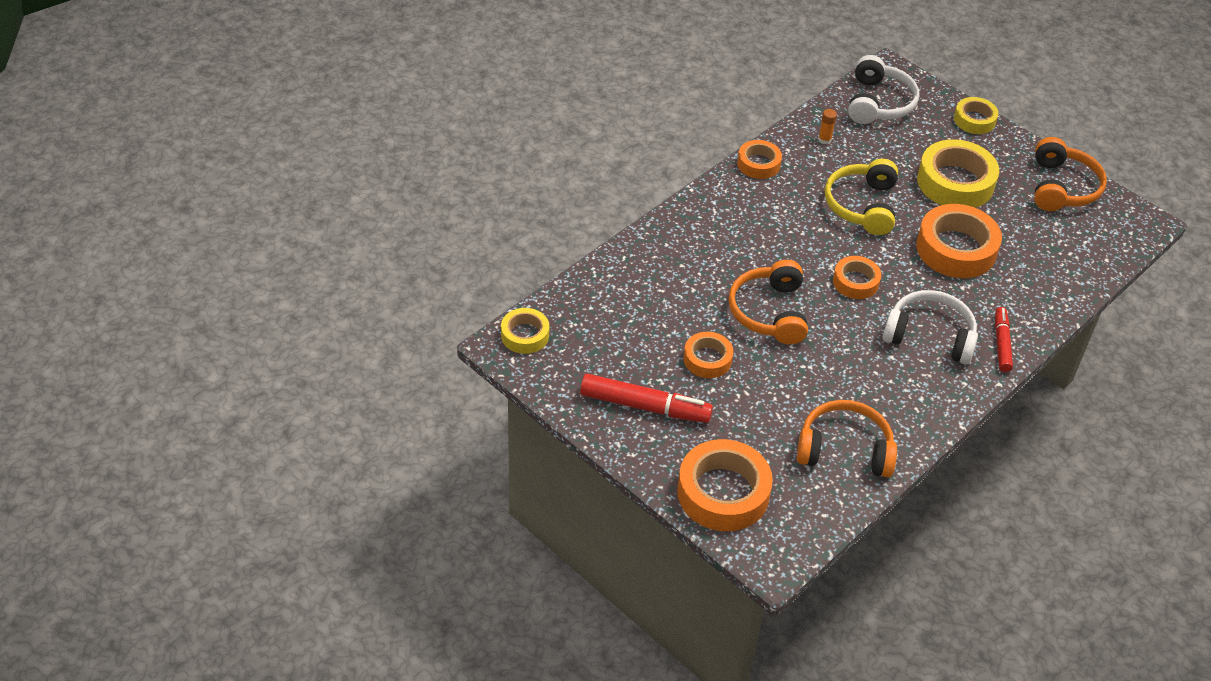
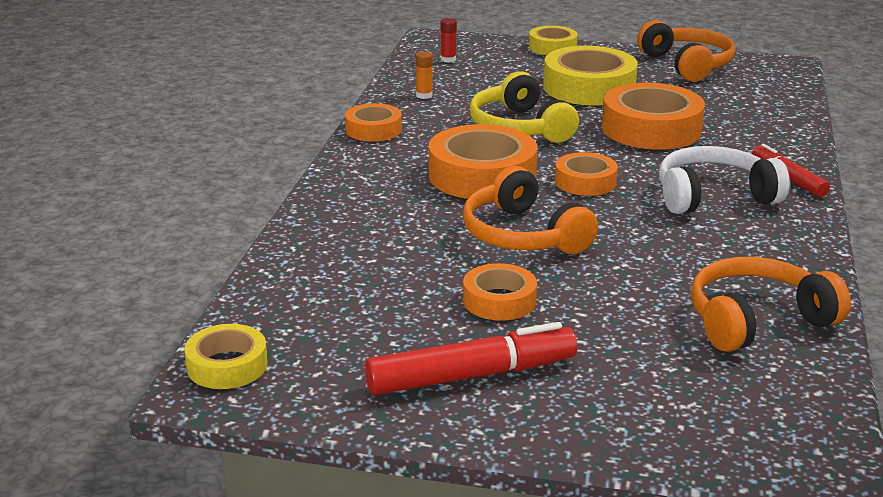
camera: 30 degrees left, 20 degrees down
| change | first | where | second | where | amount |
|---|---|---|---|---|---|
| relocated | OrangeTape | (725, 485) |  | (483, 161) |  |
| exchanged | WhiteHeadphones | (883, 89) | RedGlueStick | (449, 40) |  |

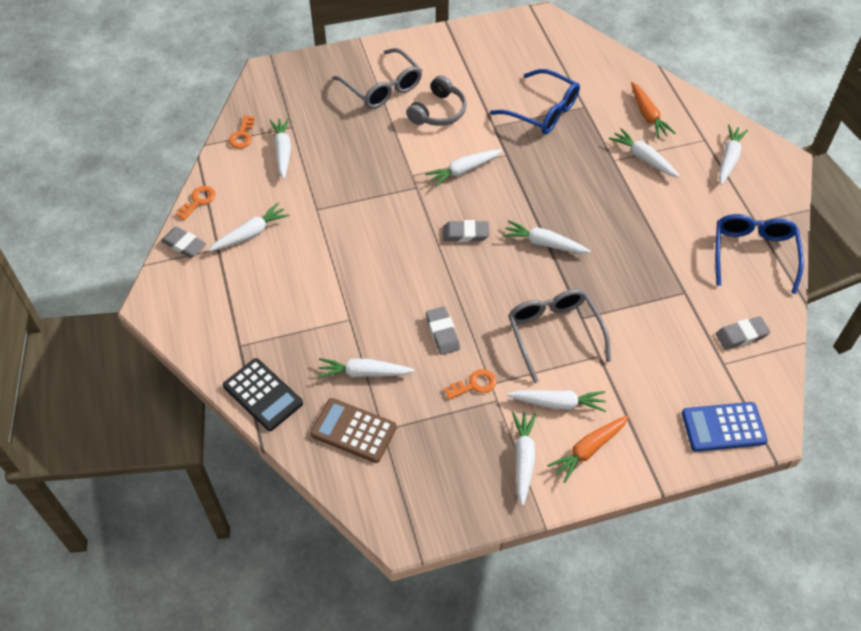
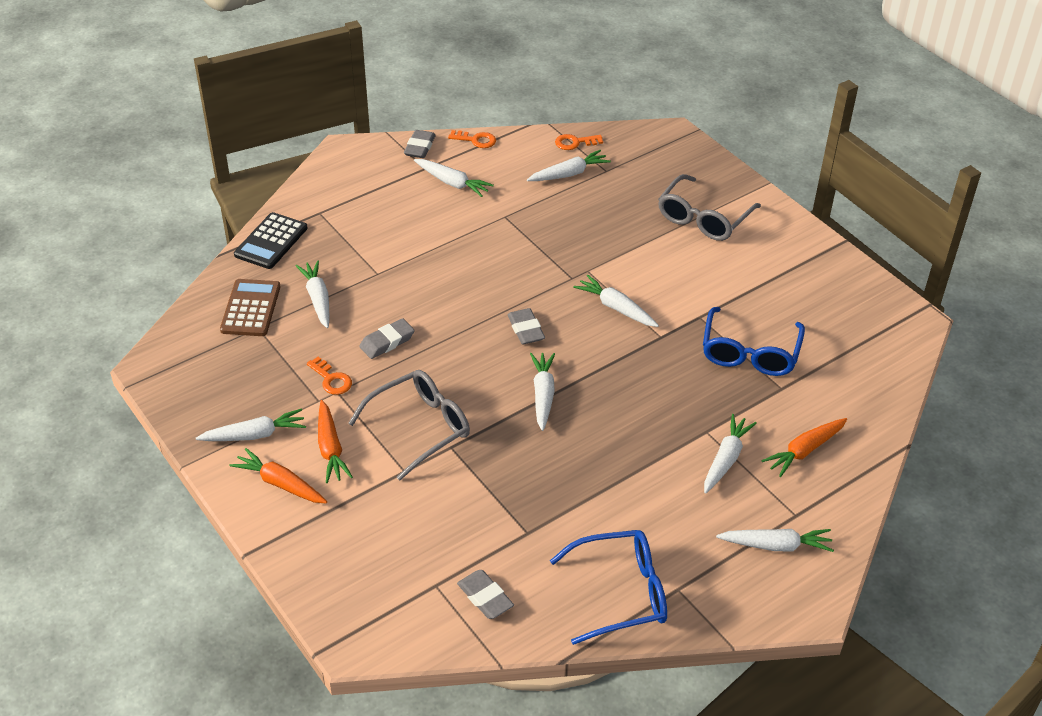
camera: 70 degrees right, 10 degrees down
| change | first | where | second | where | amount |
|---|---|---|---|---|---|
| missing | GreyHeadphones | (436, 100) |  |  |  |
| missing | BlueCalculator | (725, 427) |  |  |  |
| colour | WhiteCarrot | (556, 401) | OrangeCarrot | (335, 441) |  |

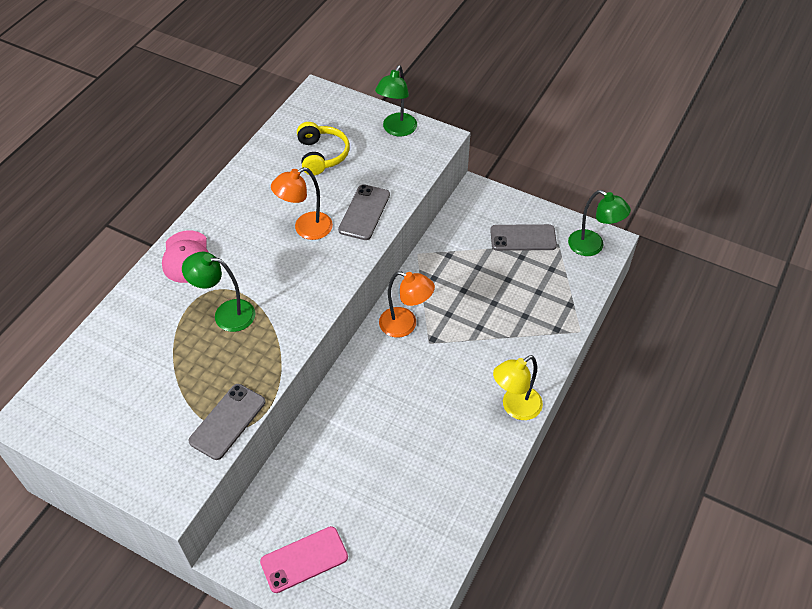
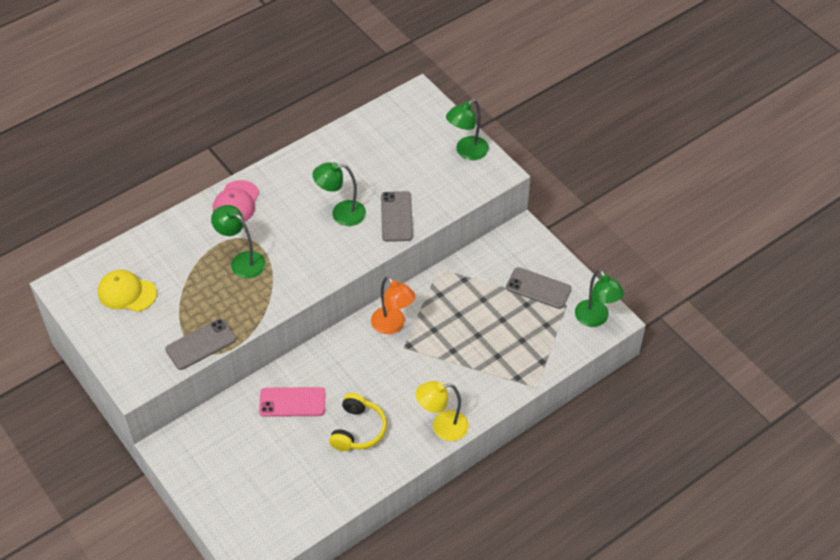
camera: 25 degrees right, 0 degrees up
| change | first | where | second | where | amount |
|---|---|---|---|---|---|
| appeared |  |  | YellowCap | (127, 291) |  |
| relocated | PinkPhone | (304, 559) |  | (292, 402) |  |
| relocated | YellowHeadphones | (323, 148) |  | (358, 422) |  |
| colour | OrangeLamp | (302, 203) | GreenLamp | (339, 194) |  |
| spun | GreyPhone | (364, 212) |  | (397, 216) | 45 degrees counterclockwise |

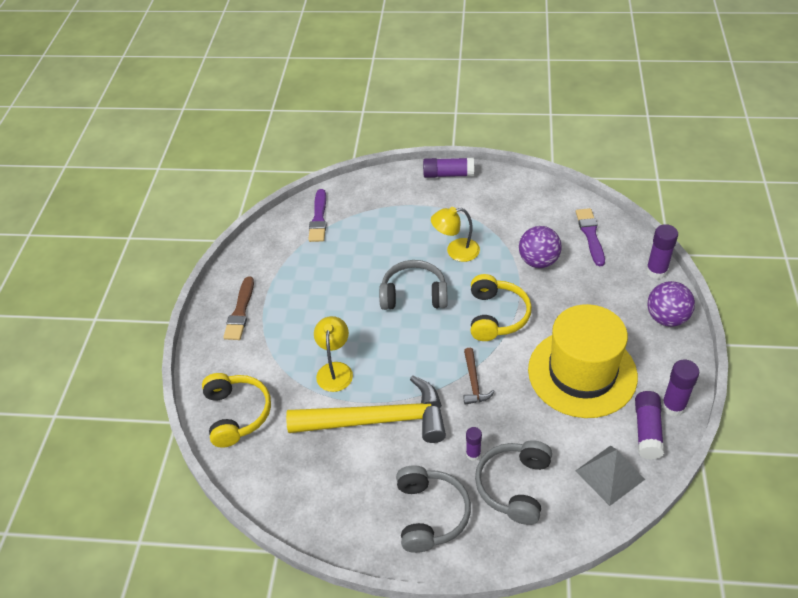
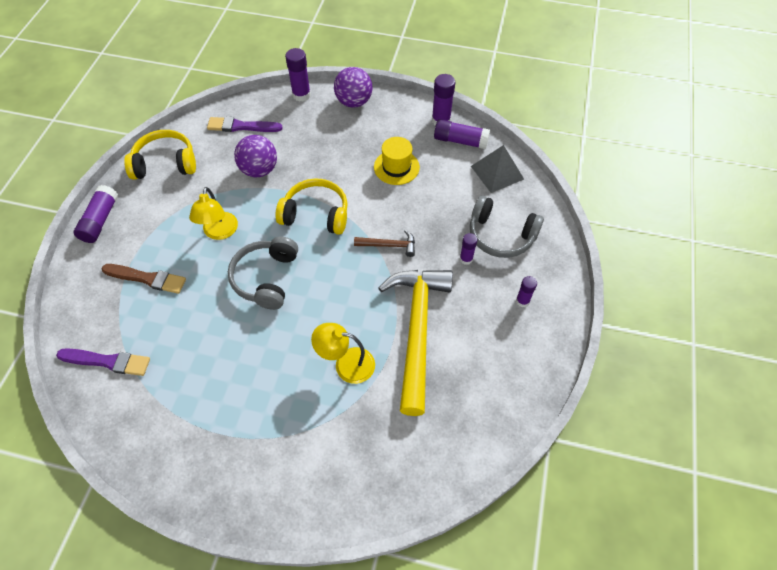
camera: 85 degrees left, 10 degrees up
| change | first | where | second | where | amount |
|---|---|---|---|---|---|
| relocated | YellowHeadphones | (236, 410) |  | (160, 155) |  |
| relocated | BrownBrush | (238, 308) |  | (144, 279) |  |
| exchanged | GreyHeadphones | (433, 509) | PurpleGlueStick | (526, 291) |  |
| size | YellowHat | (583, 361) |  | (397, 161) | x0.49 |

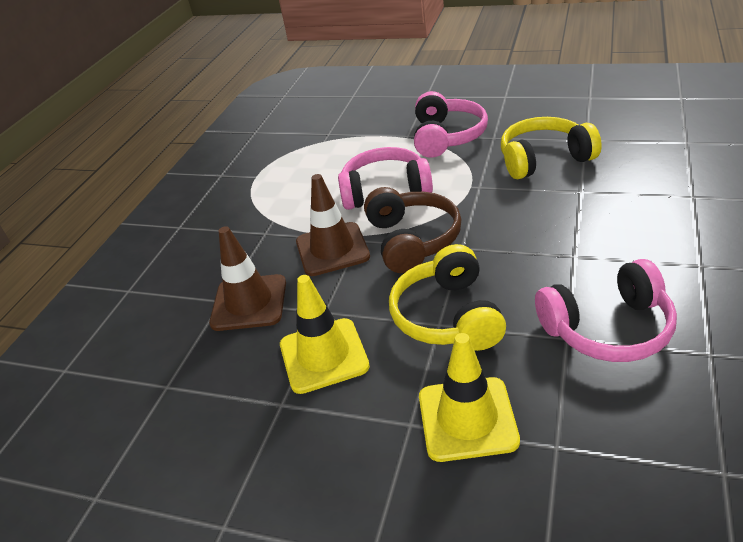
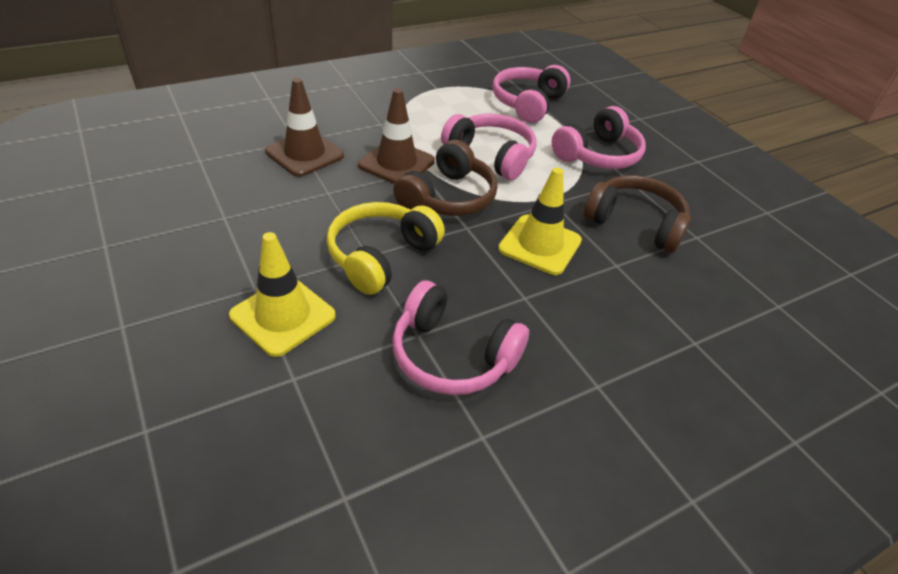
camera: 35 degrees right, 5 degrees up
| change | first | where | second | where | amount |
|---|---|---|---|---|---|
| appeared |  |  | PinkHeadphones | (531, 94) |  |
| relocated | YellowTrafficCone | (325, 334) |  | (540, 221) |  |
| colour | YellowHeadphones | (551, 148) | BrownHeadphones | (637, 214) |  |

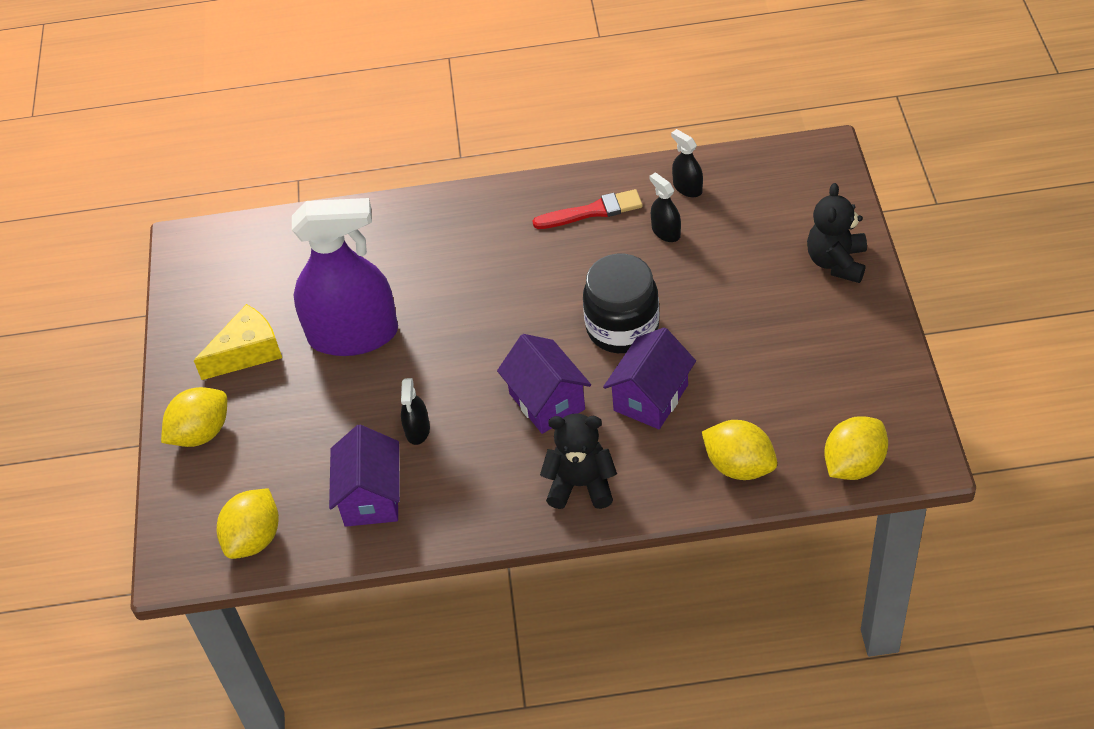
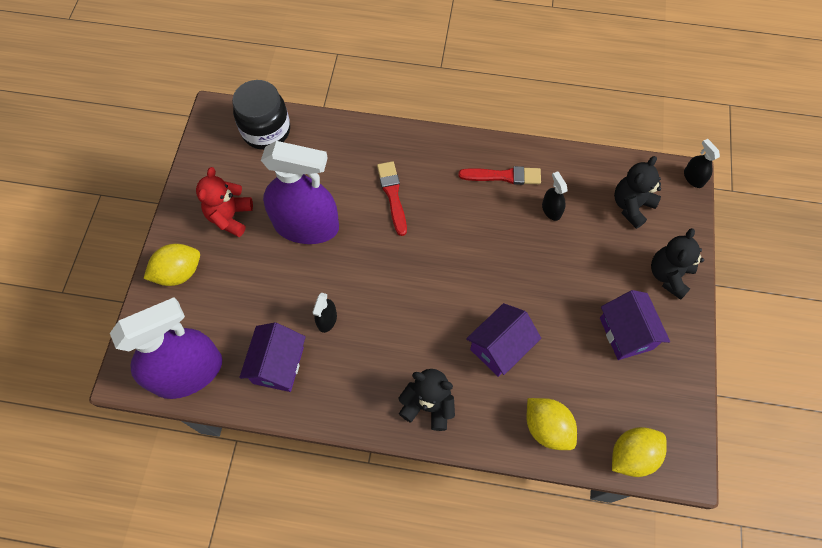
camera: 10 degrees right, 15 degrees up
| change | first | where | second | where | amount |
|---|---|---|---|---|---|
| appeared |  |  | RedBrush | (392, 198) |  |
| appeared |  |  | BlackTeddyBear | (637, 192) |  |
| relocated | PurpleHouse | (544, 384) |  | (635, 325) |  |
| relocated | BlackJar | (621, 303) |  | (261, 115) |  |
| relocated | BlackSprayBottle | (687, 163) |  | (702, 163) |  |
| exchanged | YellowCheese | (237, 342) | RedTeddyBear | (224, 202) |  |
| exchanged | YellowLemon | (248, 523) | PurpleSprayBottle | (166, 348) |  |

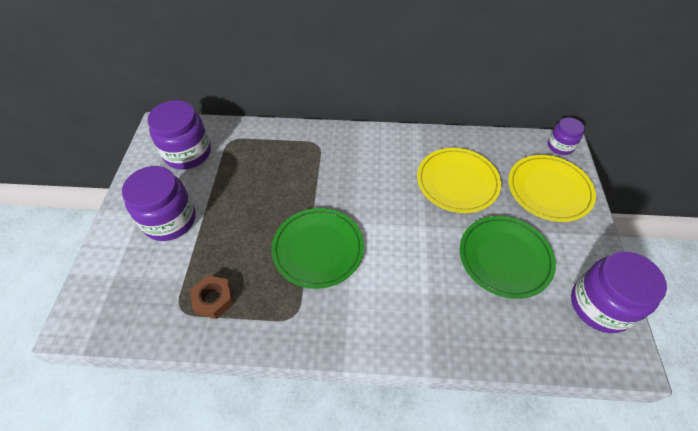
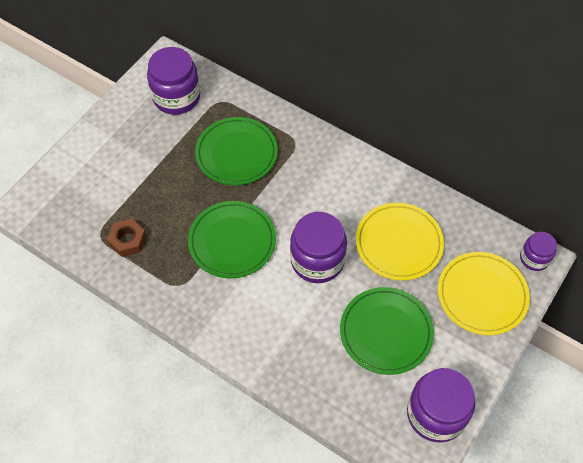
camera: 30 degrees right, 5 degrees up
| change | first | where | second | where | amount |
|---|---|---|---|---|---|
| appeared |  |  | GreenPlate | (236, 151) |  |
| relocated | PurpleJar | (159, 203) |  | (318, 247) |  |

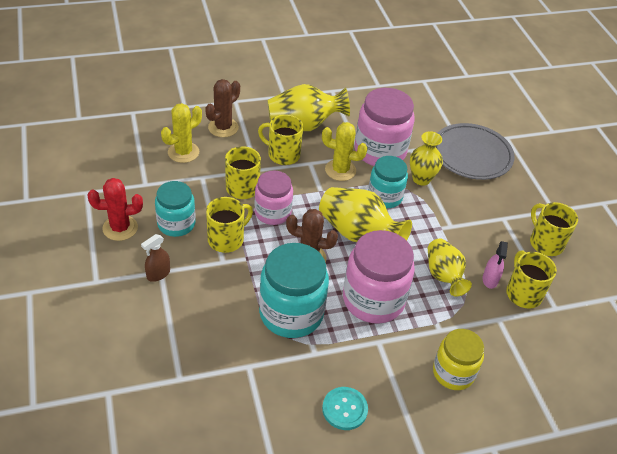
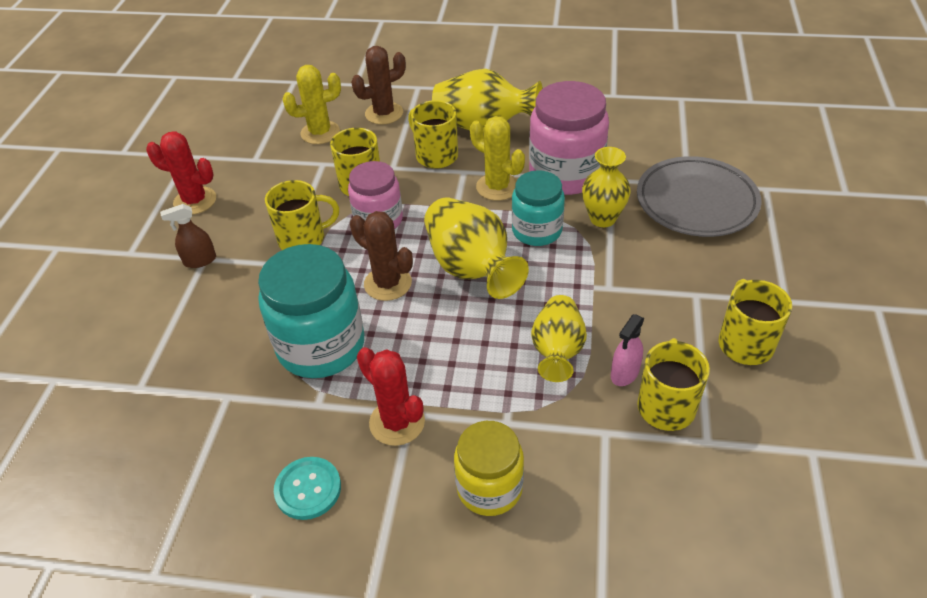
camera: 30 degrees right, 0 degrees up
| change | first | where | second | where | amount |
|---|---|---|---|---|---|
| missing | TurquoiseJar | (175, 209) |  |  |  |
| missing | PinkJar | (379, 277) |  |  |  |
| appeared |  |  | RedCactus | (391, 396) |  |

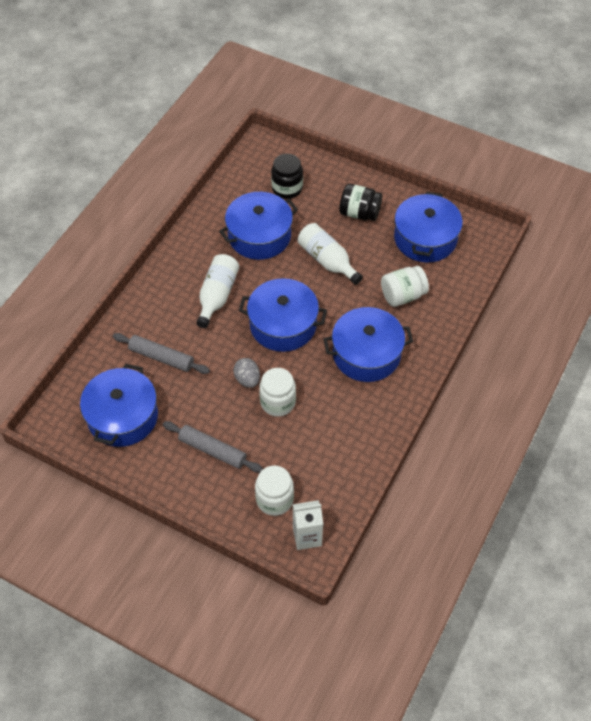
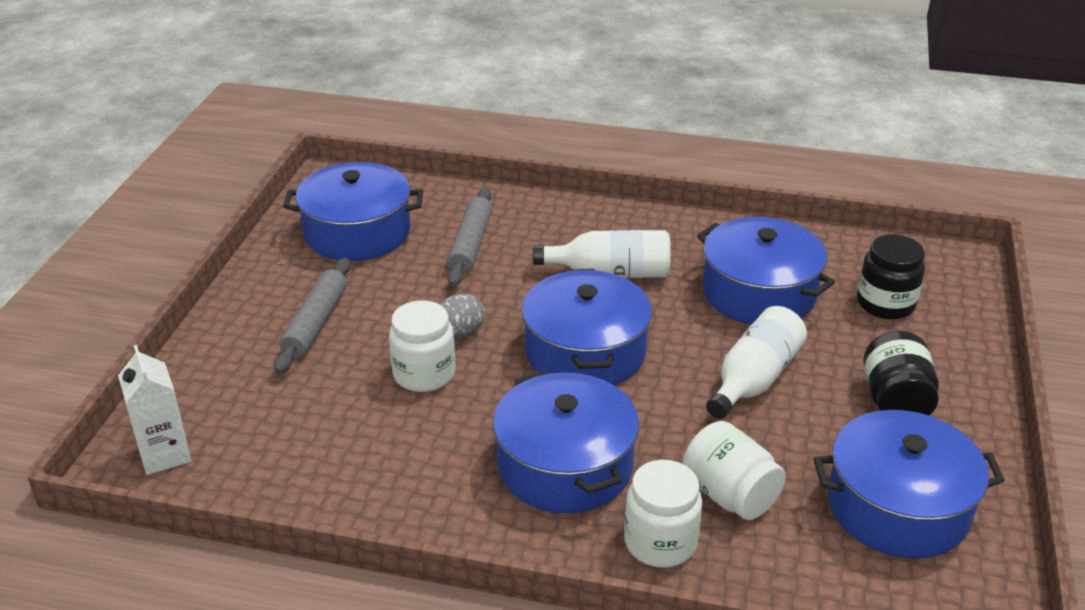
camera: 75 degrees right, 20 degrees down
| change | first | where | second | where | amount |
|---|---|---|---|---|---|
| relocated | WhiteJar | (274, 491) |  | (663, 514) |  |

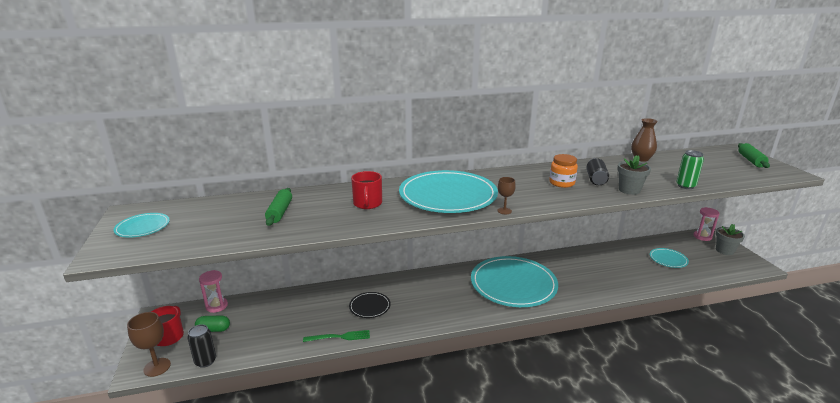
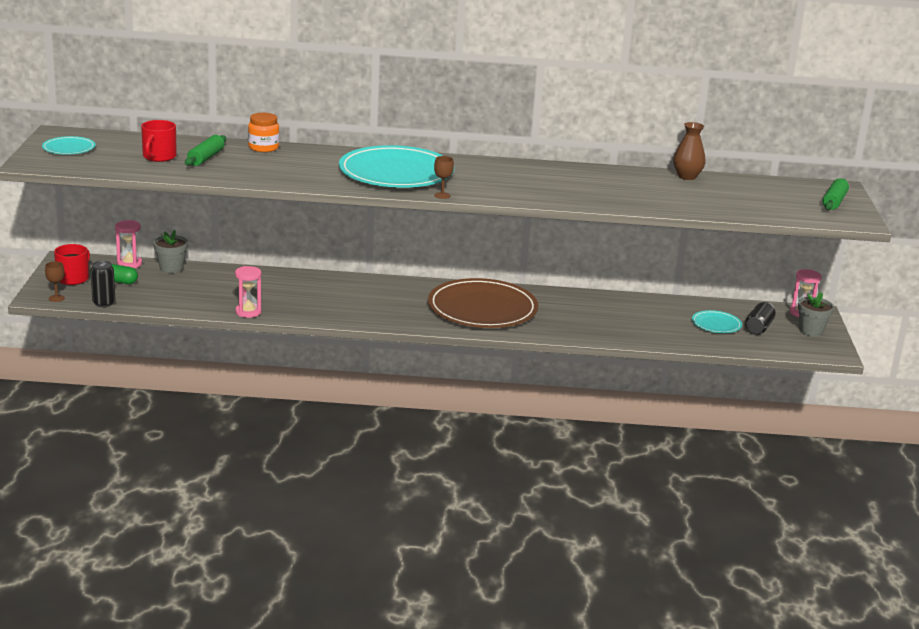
camera: 15 degrees right, 0 degrees up
| change | first | where | second | where | amount |
|---|---|---|---|---|---|
| missing | BlackPlate | (370, 305) |  |  |  |
| missing | GreenCan | (690, 169) |  |  |  |
| relocated | RedMug | (366, 190) |  | (159, 141) |  |
| relocated | OrangeJar | (563, 171) |  | (263, 132) |  |
| relocated | BlackCan | (597, 171) |  | (760, 318) |  |
| relocated | GreyFlowerPot | (634, 175) |  | (170, 251) |  |
| exchanged | GreenFork | (336, 336) | PinkHourglass | (248, 292) |  |
| colour | TurquoisePlate | (514, 281) | BrownPlate | (483, 303) |  |
| size | BrownGoblet | (149, 344) |  | (55, 281) | x0.59 |

